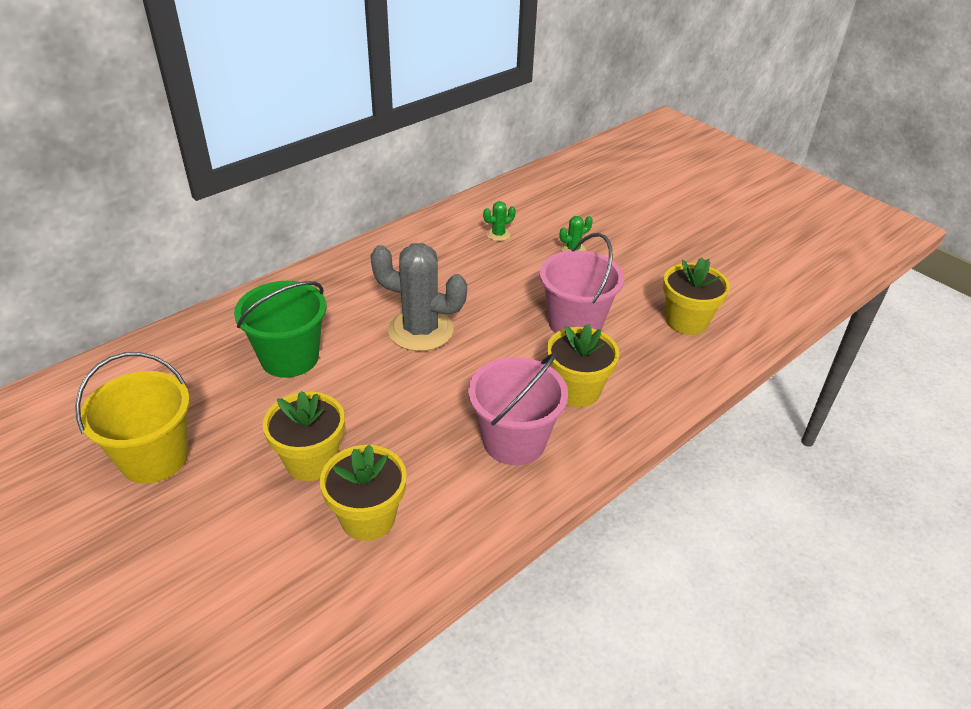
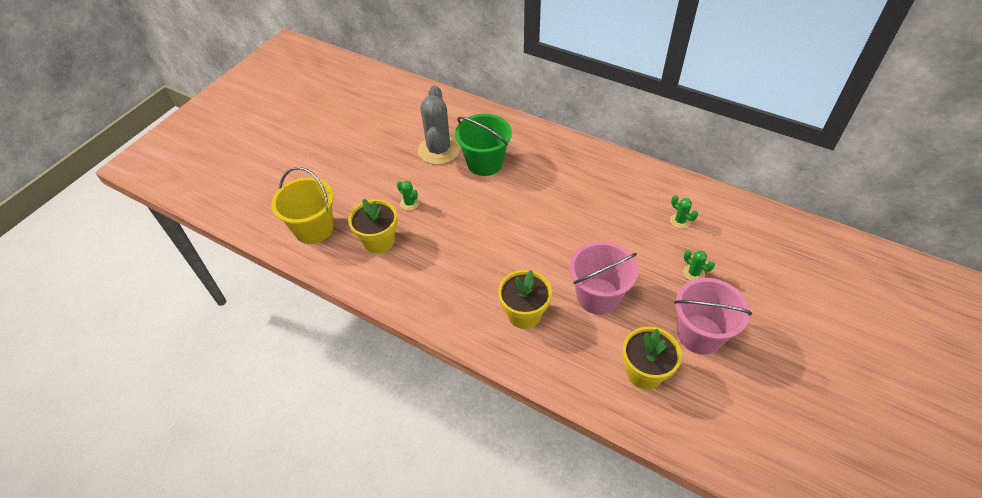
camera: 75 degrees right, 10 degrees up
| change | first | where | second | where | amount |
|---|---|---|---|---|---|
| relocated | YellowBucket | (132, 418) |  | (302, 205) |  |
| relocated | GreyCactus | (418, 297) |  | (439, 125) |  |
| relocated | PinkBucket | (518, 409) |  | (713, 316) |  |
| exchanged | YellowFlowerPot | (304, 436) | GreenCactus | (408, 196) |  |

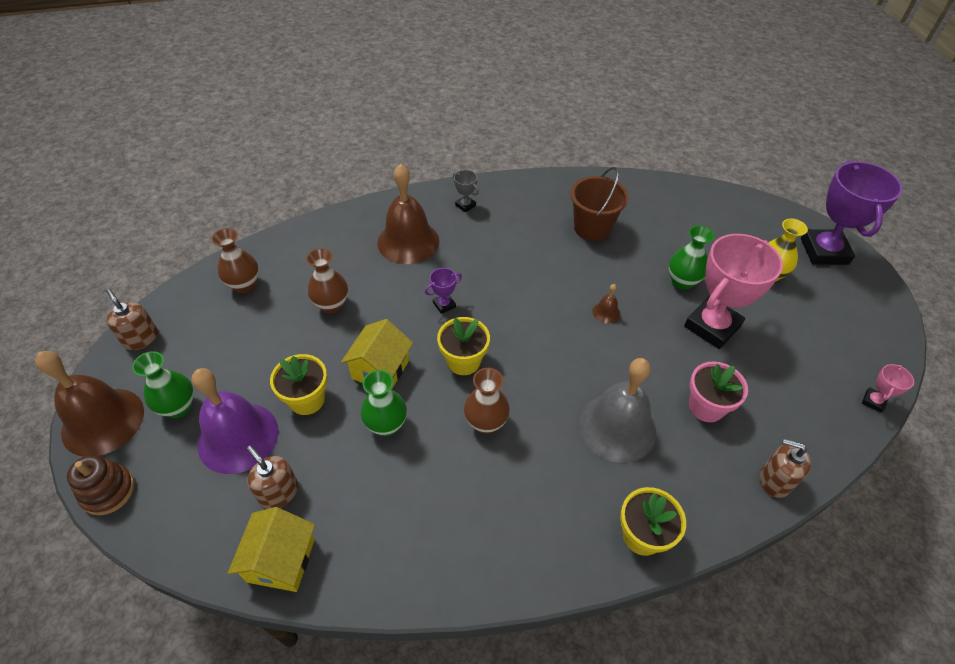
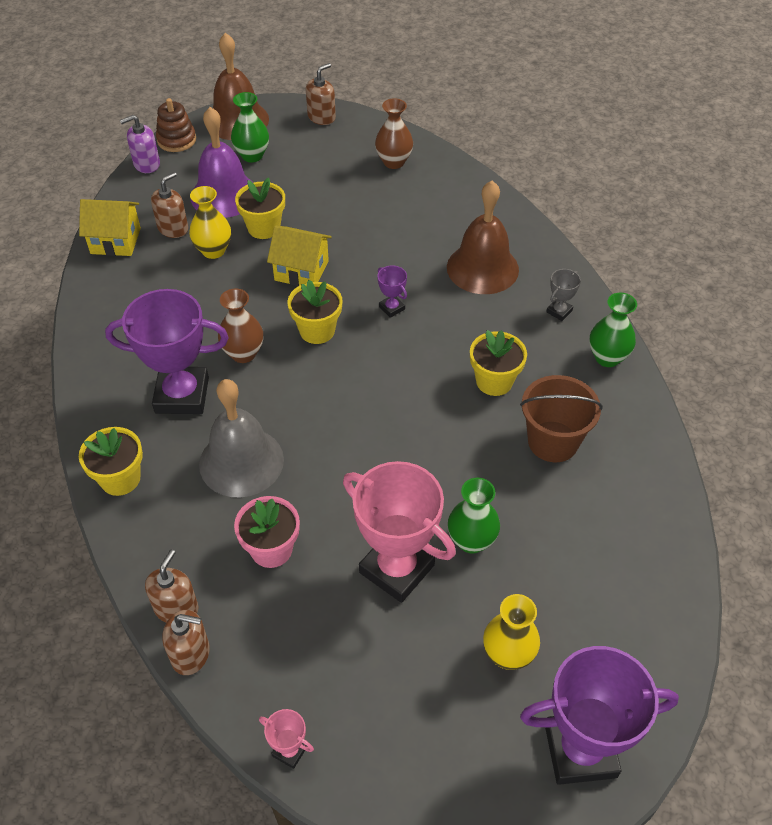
camera: 85 degrees right, 0 degrees up
| change | first | where | second | where | amount |
|---|---|---|---|---|---|
| missing | BrownVase | (327, 281) |  |  |  |
| missing | BrownBell | (606, 303) |  |  |  |
| appeared |  |  | PurpleTrophy | (167, 351) |  |
| appeared |  |  | PurpleSoapDispenser | (140, 144) |  |
| appeared |  |  | BrownSoapDispenser | (186, 642) |  |
| appeared |  |  | YellowVase | (210, 222) |  |
| appeared |  |  | YellowFlowerPot | (498, 363) |  |
| relocated | GreenVase | (384, 403) |  | (613, 329) |  |

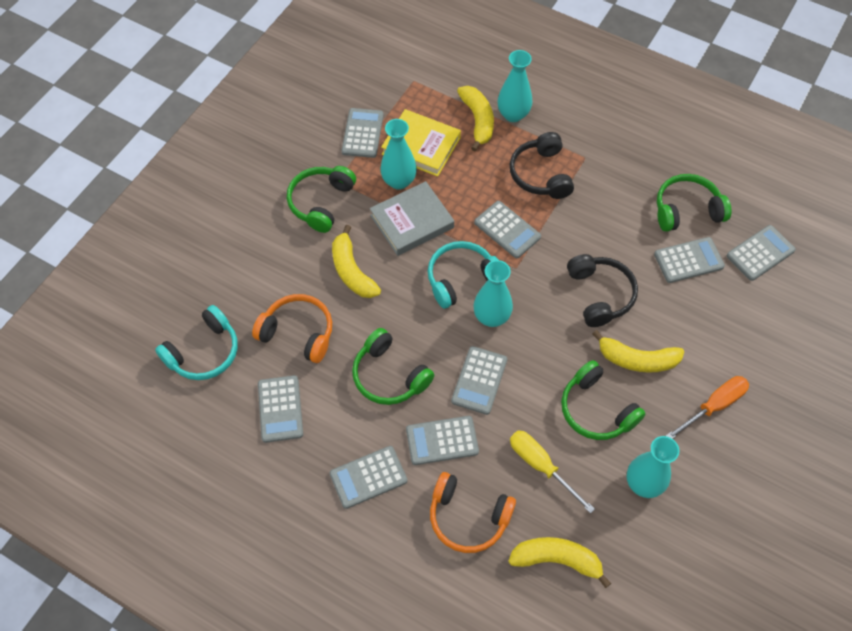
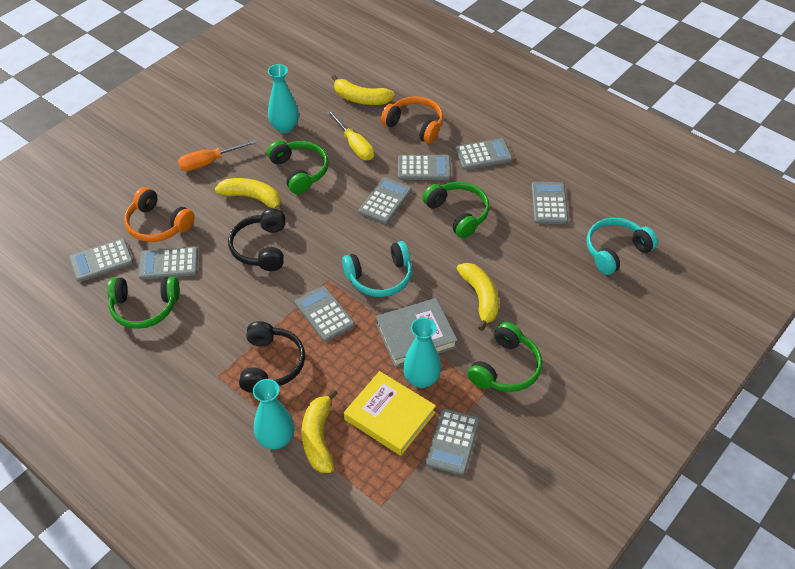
camera: 170 degrees left, 10 degrees down
| change | first | where | second | where | amount |
|---|---|---|---|---|---|
| missing | TurquoiseVase | (493, 293) |  |  |  |
| relocated | OrangeHeadphones | (292, 328) |  | (159, 214) |  |

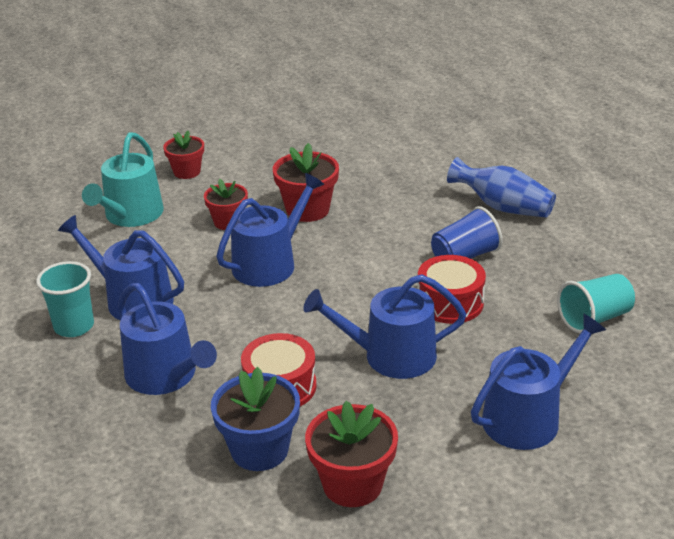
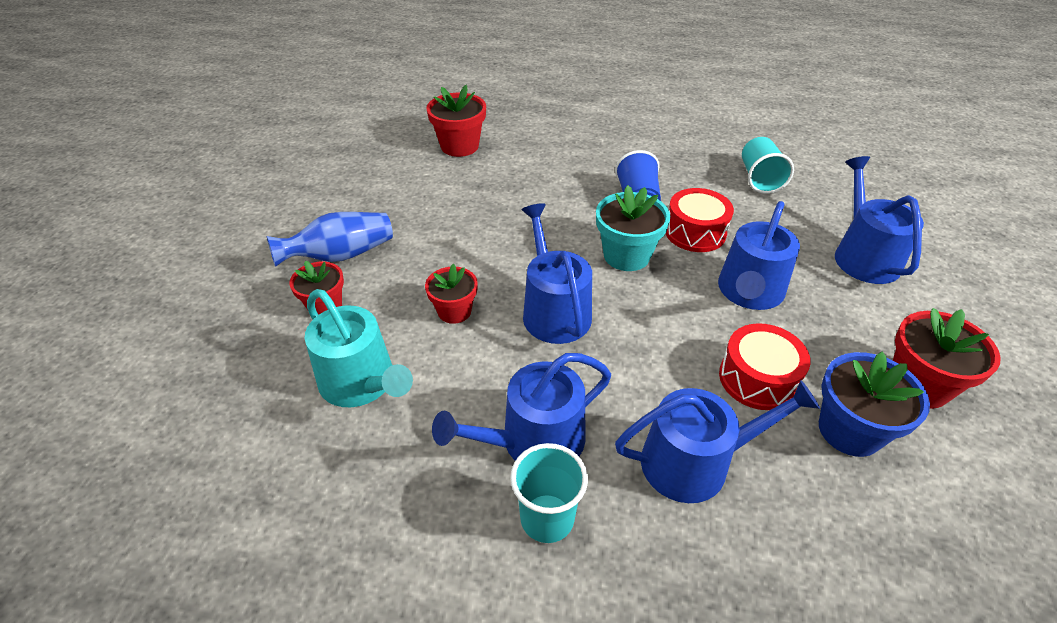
camera: 60 degrees left, 10 degrees up
| change | first | where | second | where | amount |
|---|---|---|---|---|---|
| appeared |  |  | TurquoiseFlowerPot | (633, 228) |  |
| relocated | RedFlowerPot | (306, 182) |  | (456, 121) |  |
| relocated | BlueVase | (501, 187) |  | (330, 239) |  |

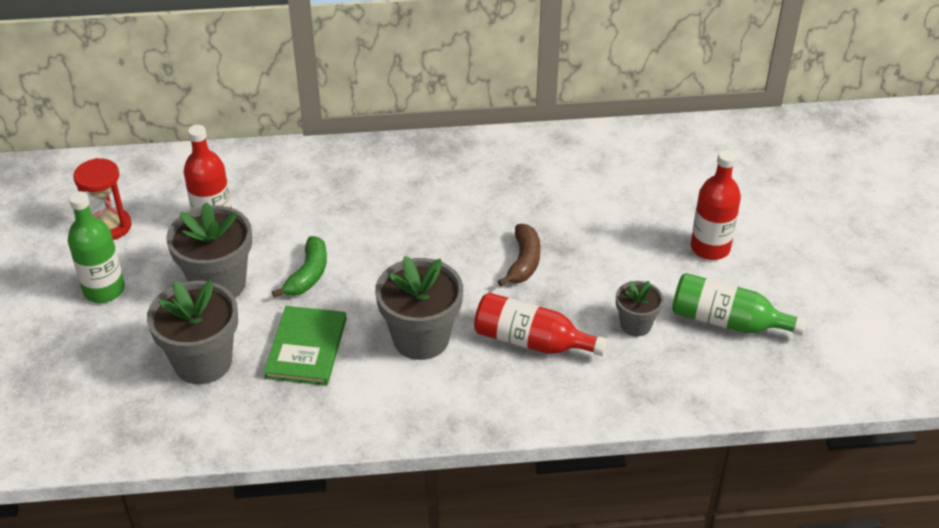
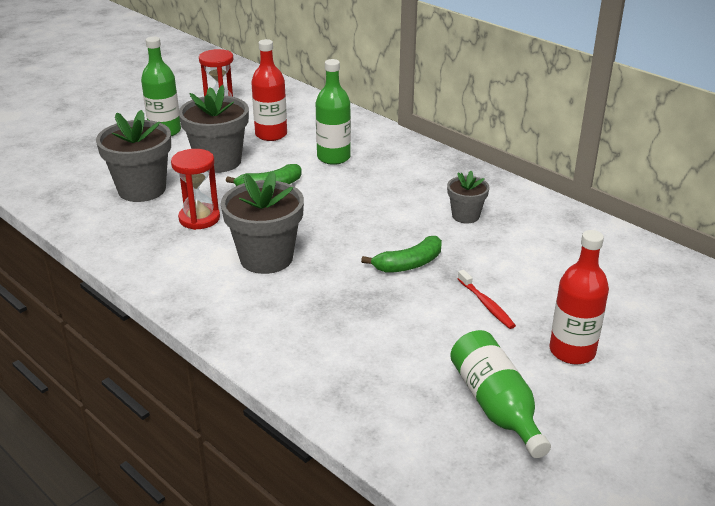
camera: 50 degrees right, 10 degrees down
| change | first | where | second | where | amount |
|---|---|---|---|---|---|
| missing | RedBottle | (541, 324) |  |  |  |
| appeared |  |  | GreenBottle | (333, 112) |  |
| appeared |  |  | RedToothbrush | (487, 299) |  |
| relocated | GreyFlowerPot | (639, 308) |  | (468, 197) |  |
| exchanged | GreenBook | (305, 346) | RedHourglass | (195, 189) |  |
| colour | BrownBanana | (519, 255) | GreenBanana | (401, 254) |  |

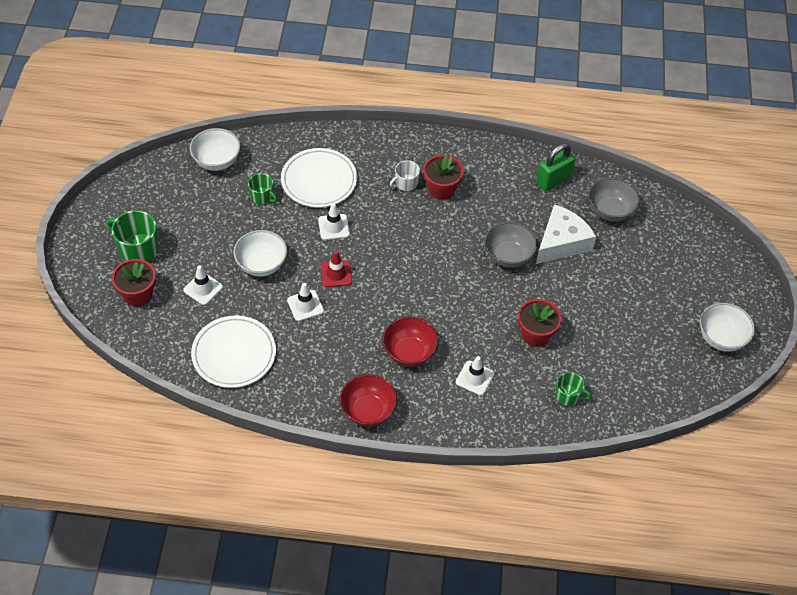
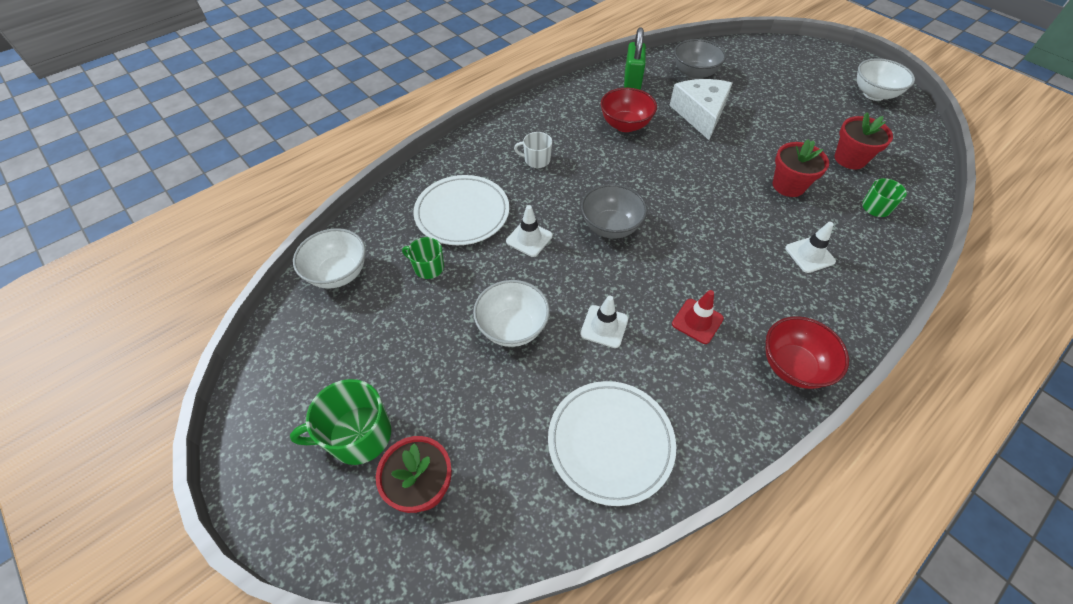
camera: 45 degrees left, 0 degrees up
| change | first | where | second | where | amount |
|---|---|---|---|---|---|
| missing | WhiteTrafficCone | (203, 285) |  |  |  |
| relocated | RedTrafficCone | (336, 269) |  | (698, 317) |  |
| relocated | RedBowl | (410, 341) |  | (629, 110) |  |
| relocated | RedFlowerPot | (443, 177) |  | (864, 140) |  |
| relocated | GreyBowl | (511, 245) |  | (614, 211) |  |
| spun | GreenMug | (262, 188) |  | (423, 258) | 150 degrees counterclockwise |
| spun | WhiteMug | (405, 175) |  | (533, 150) | 90 degrees clockwise |

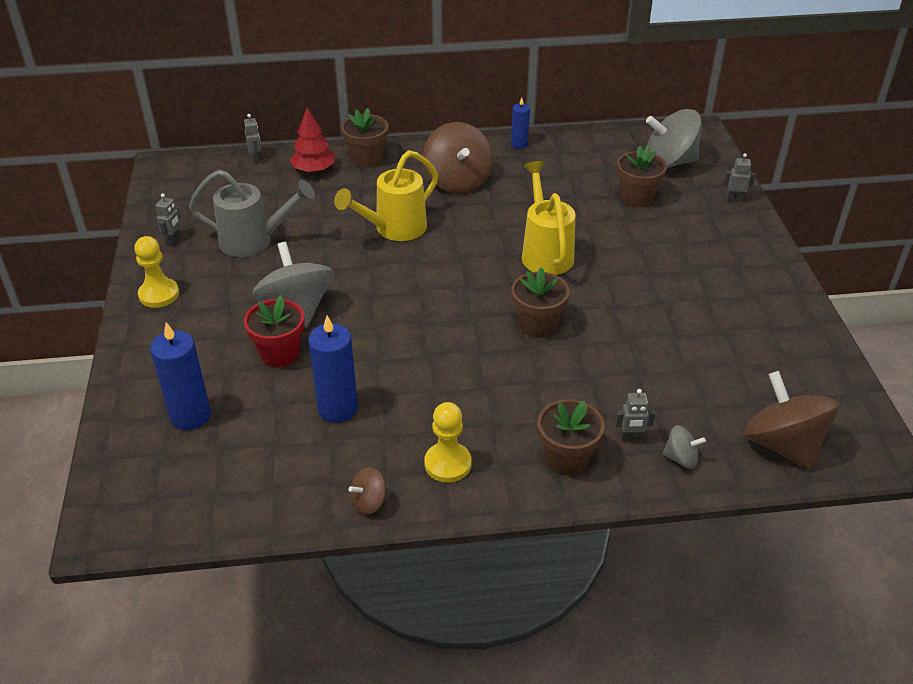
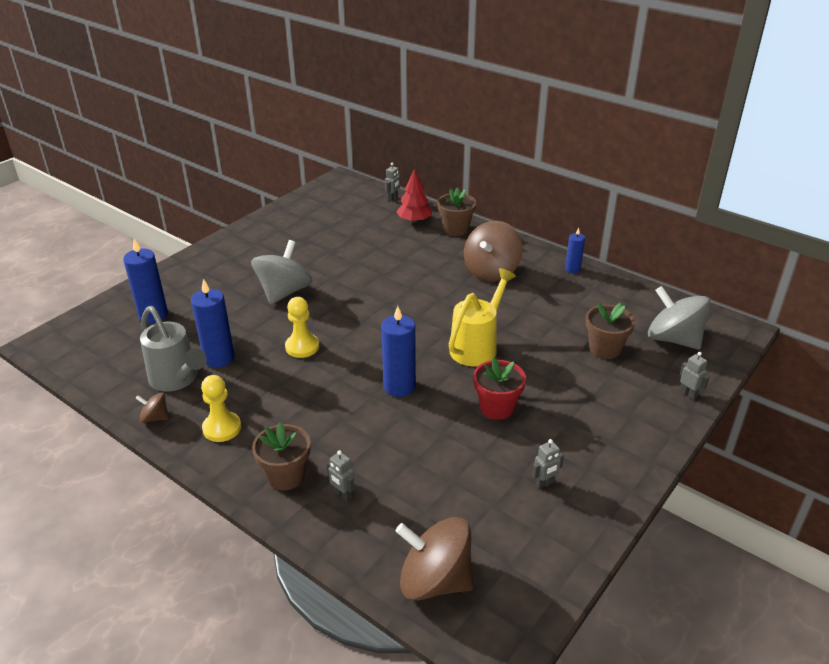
camera: 45 degrees right, 5 degrees down
| change | first | where | second | where | amount |
|---|---|---|---|---|---|
| missing | YellowWateringCan | (386, 195) |  |  |  |
| missing | GreySpinningTop | (684, 447) |  |  |  |
| relocated | YellowPawn | (156, 272) |  | (302, 327) |  |
| relocated | GreyRobot | (168, 219) |  | (548, 464) |  |
| relocated | GreyWateringCan | (252, 213) |  | (173, 349) |  |
| relocated | RedFlowerPot | (274, 331) |  | (499, 388) |  |
| exchanged | BrownFlowerPot | (540, 302) | BlueCandle | (398, 351) |  |
| spun | BrownSpinningTop | (792, 420) |  | (434, 558) | 90 degrees counterclockwise |

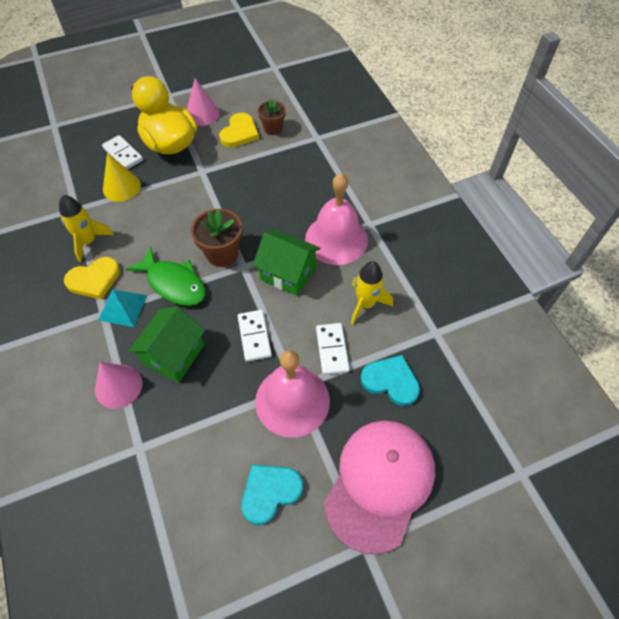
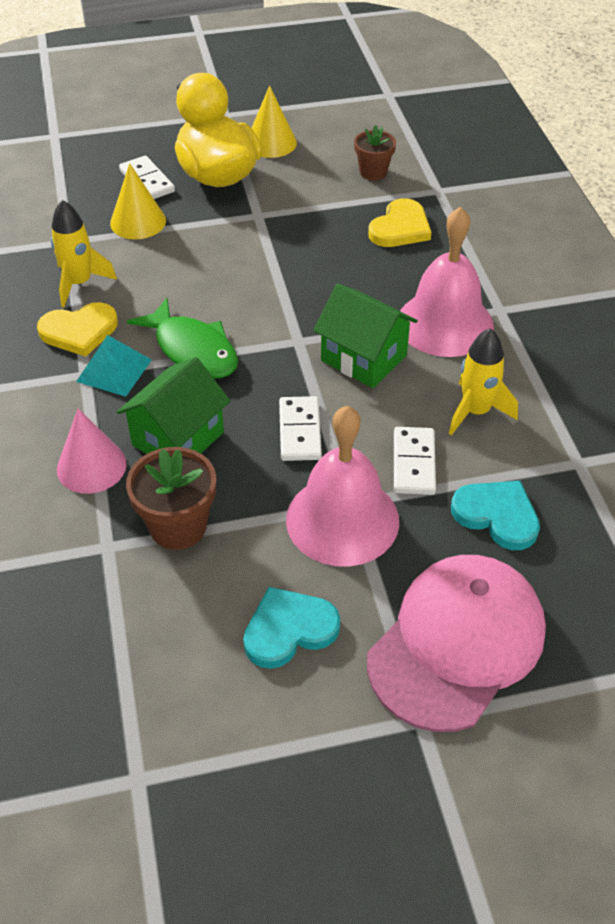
camera: 10 degrees right, 10 degrees down
| change | first | where | second | where | amount |
|---|---|---|---|---|---|
| relocated | BrownFlowerPot | (216, 238) |  | (171, 498) |  |
| relocated | YellowHeart | (239, 130) |  | (399, 222) |  |
| colour | PinkCone | (203, 102) | YellowCone | (274, 121) |  |

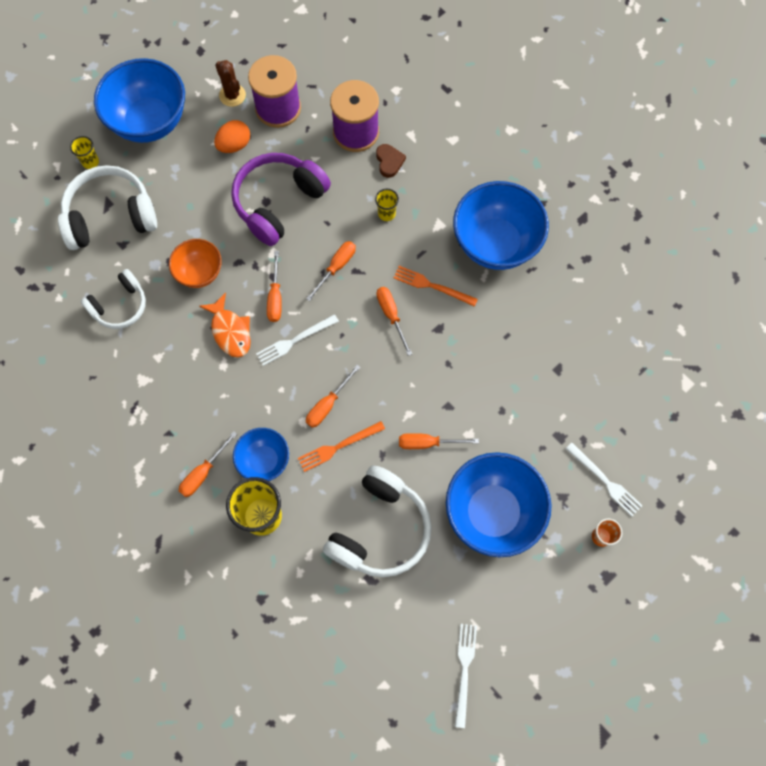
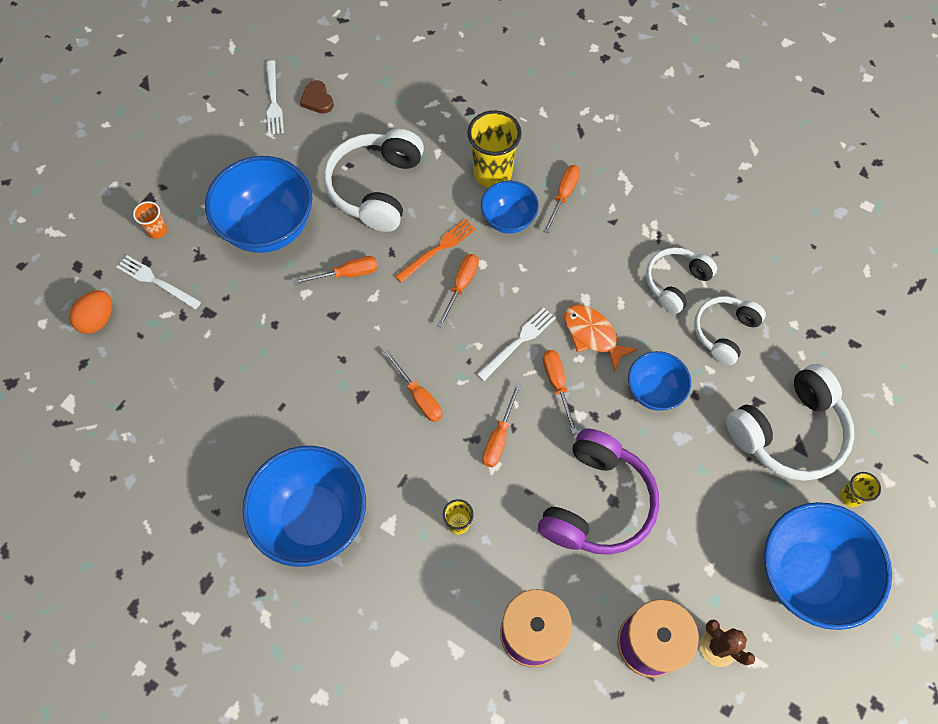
camera: 165 degrees right, 5 degrees down
| change | first | where | second | where | amount |
|---|---|---|---|---|---|
| missing | OrangeFork | (435, 286) |  |  |  |
| appeared |  |  | WhiteHeadphones | (681, 280) |  |
| relocated | OrangeEgg | (232, 136) |  | (90, 312) |  |
| relocated | BrownHeart | (391, 161) |  | (317, 97) |  |
| colour | OrangeBowl | (195, 263) | BlueBowl | (659, 381) |  |

